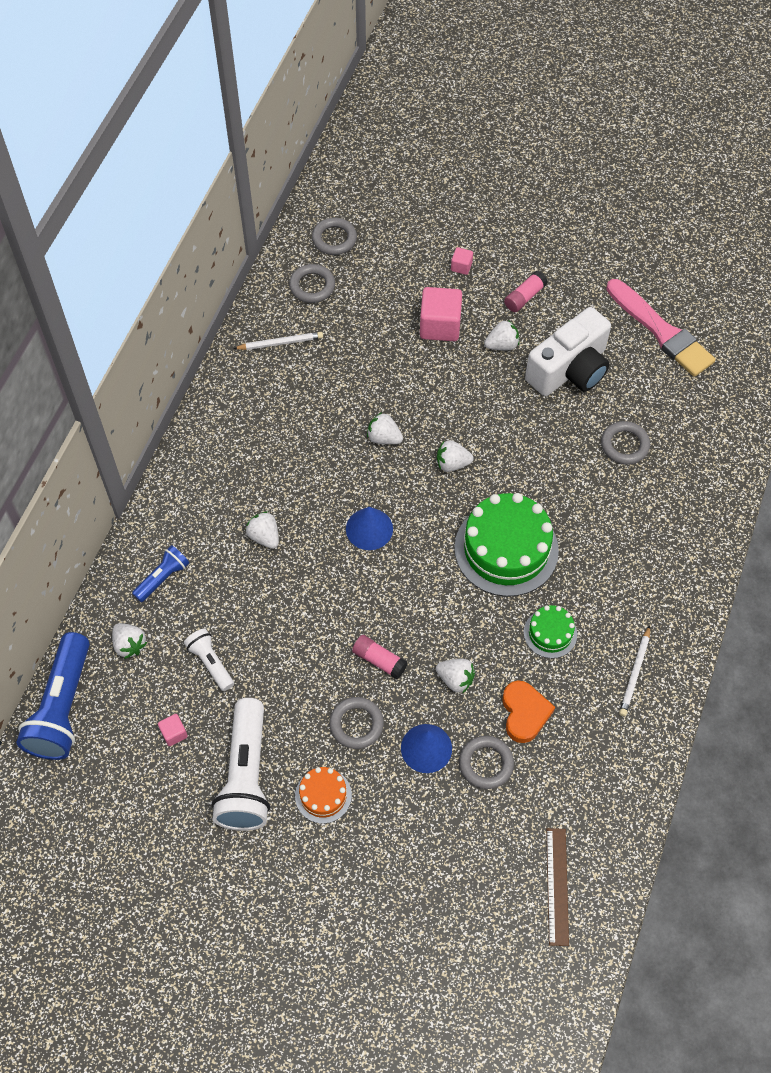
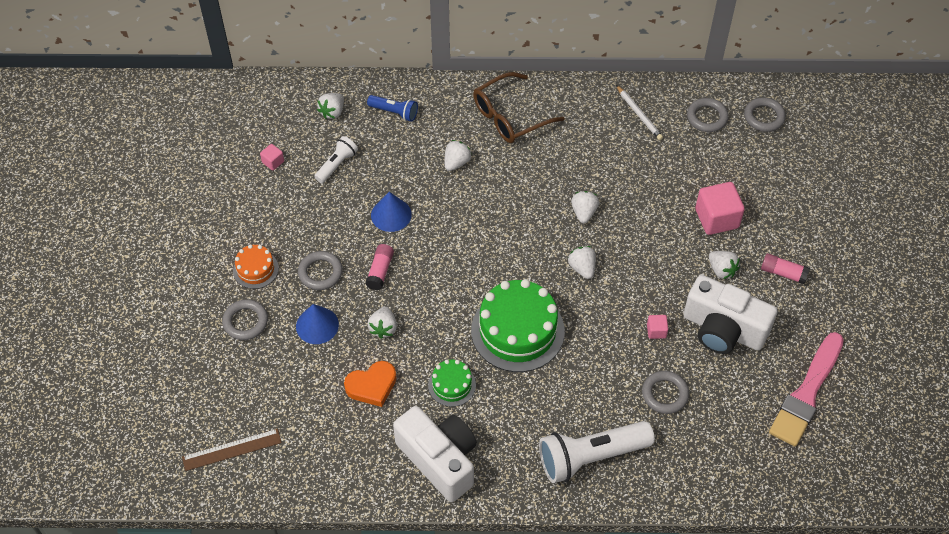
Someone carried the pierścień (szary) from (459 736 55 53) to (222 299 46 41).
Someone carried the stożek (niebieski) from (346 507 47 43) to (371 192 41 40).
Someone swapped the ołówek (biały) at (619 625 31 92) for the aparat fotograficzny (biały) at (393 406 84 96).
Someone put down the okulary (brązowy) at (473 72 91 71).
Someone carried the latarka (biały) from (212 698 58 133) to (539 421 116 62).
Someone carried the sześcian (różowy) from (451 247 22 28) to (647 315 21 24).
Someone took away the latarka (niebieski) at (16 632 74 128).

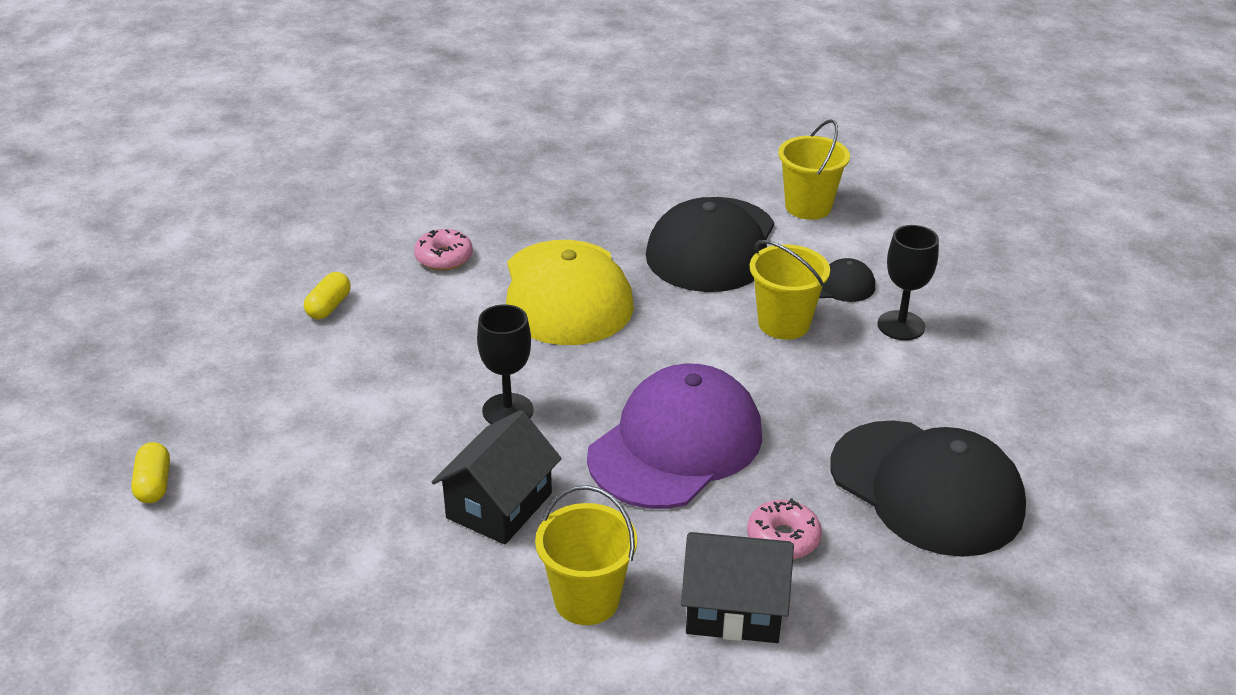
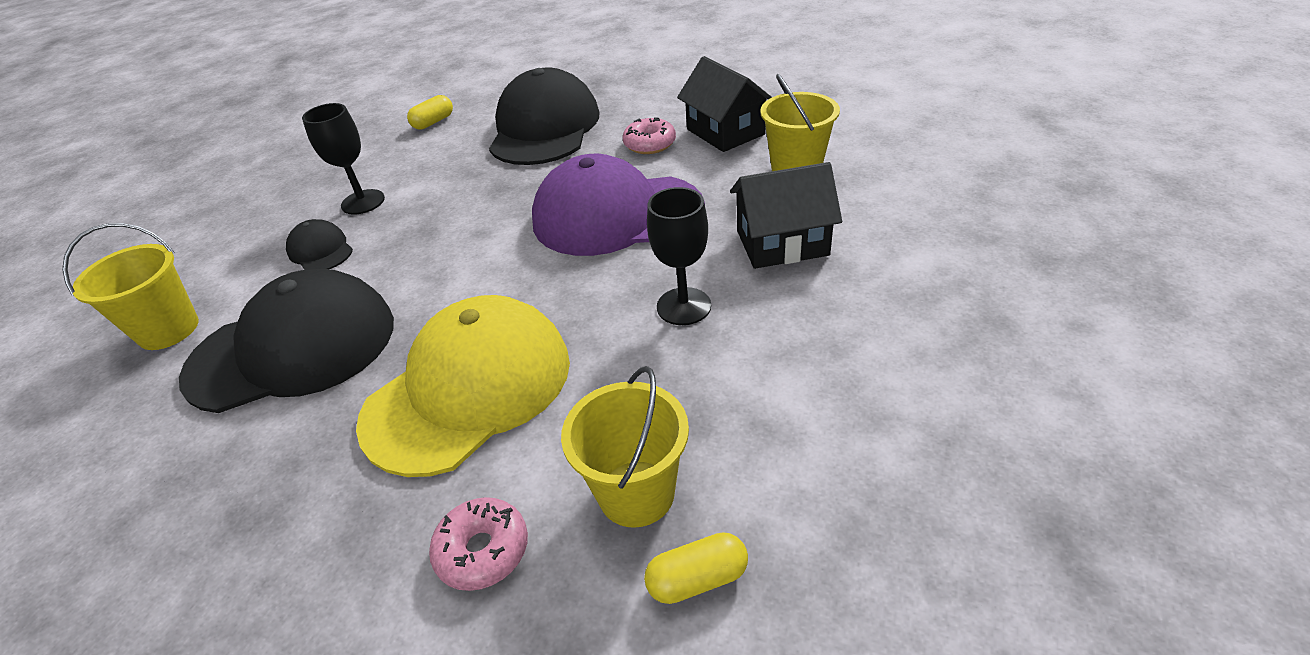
Someone carried the kapsułka (żółty) from (131 442 39 61) to (407 95 46 35).
Someone carried the wiadro (żółty) from (750 240 80 100) to (561 366 128 162).

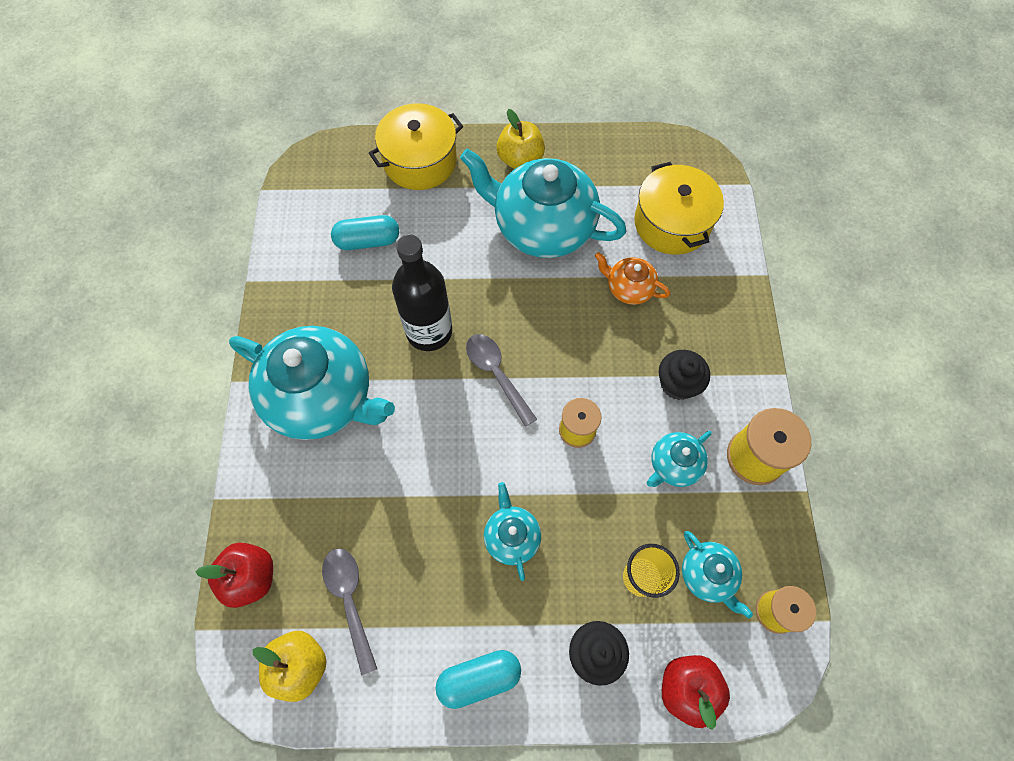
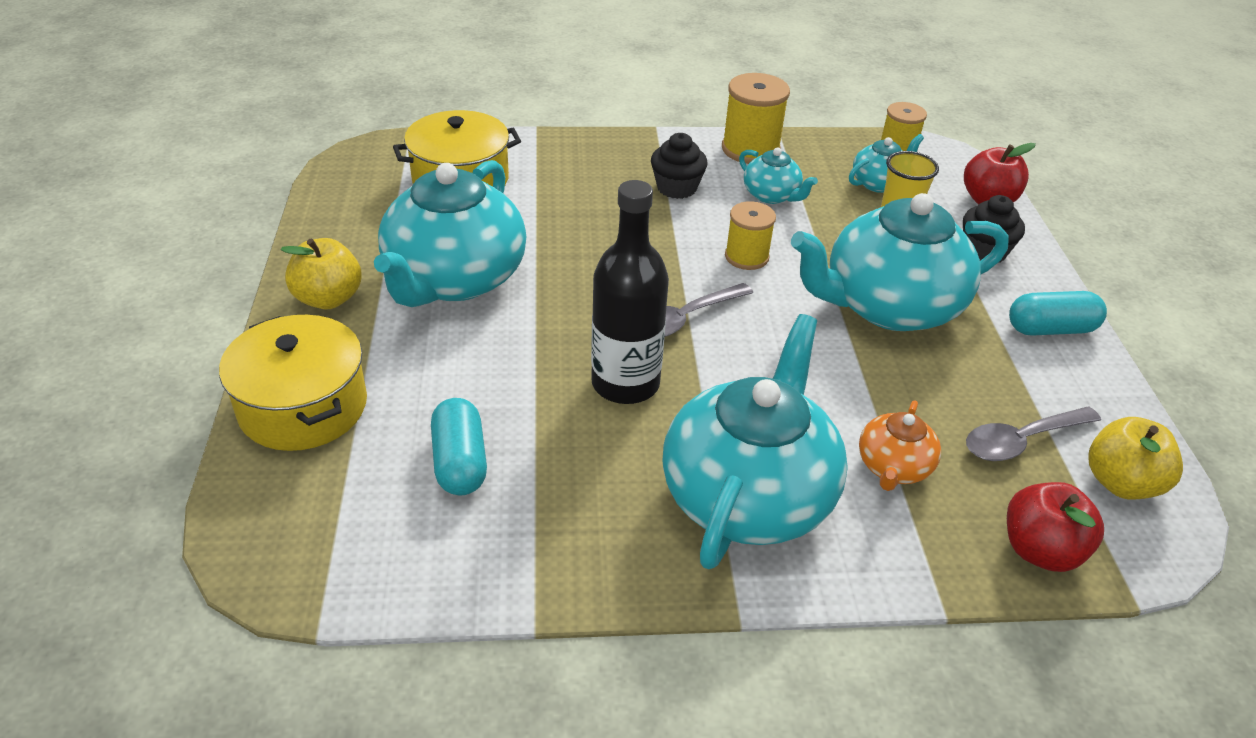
Someone scaled the imbryk (turkusowy) at (484 482 57 99) by 2.15.
Someone carried the imbryk (pomarańczowy) from (595 252 75 53) to (859 400 82 91).
Someone rotated the kapsułka (turkusowy) at (436 650 85 59) by 75 degrees counterclockwise.

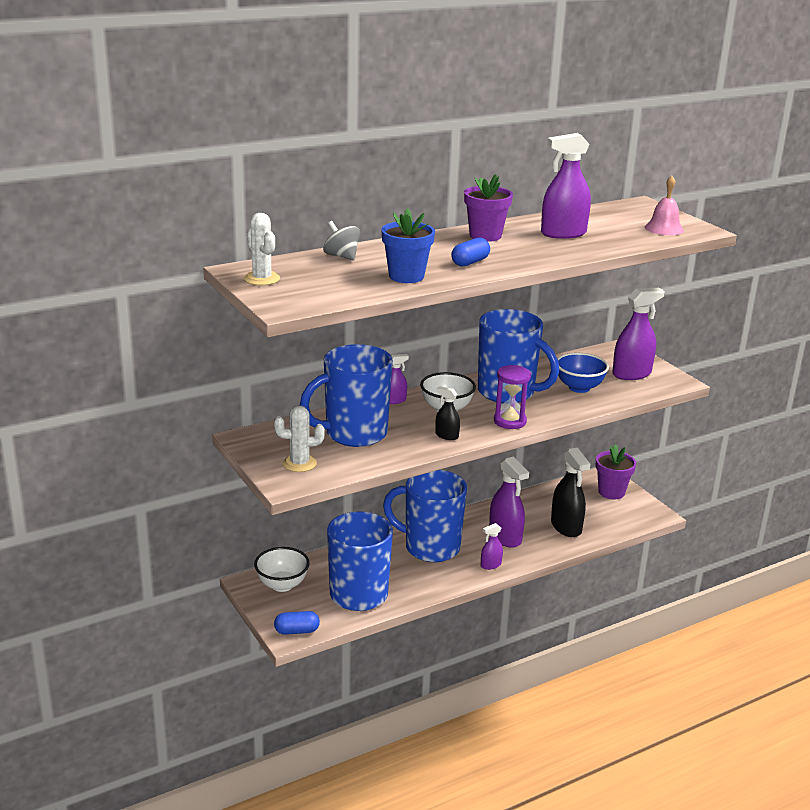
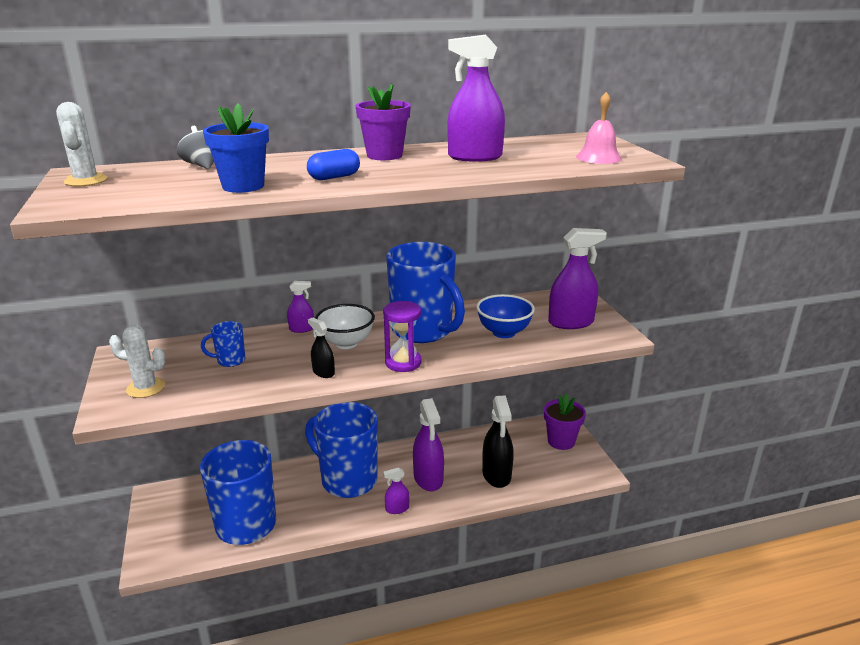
Someone scaled the kubek (niebieski) at (300 344 93 103) by 0.42.
Someone took away the miska (biały) at (254 547 56 45).
Someone took away the kapsułka (niebieski) at (274 611 46 24).

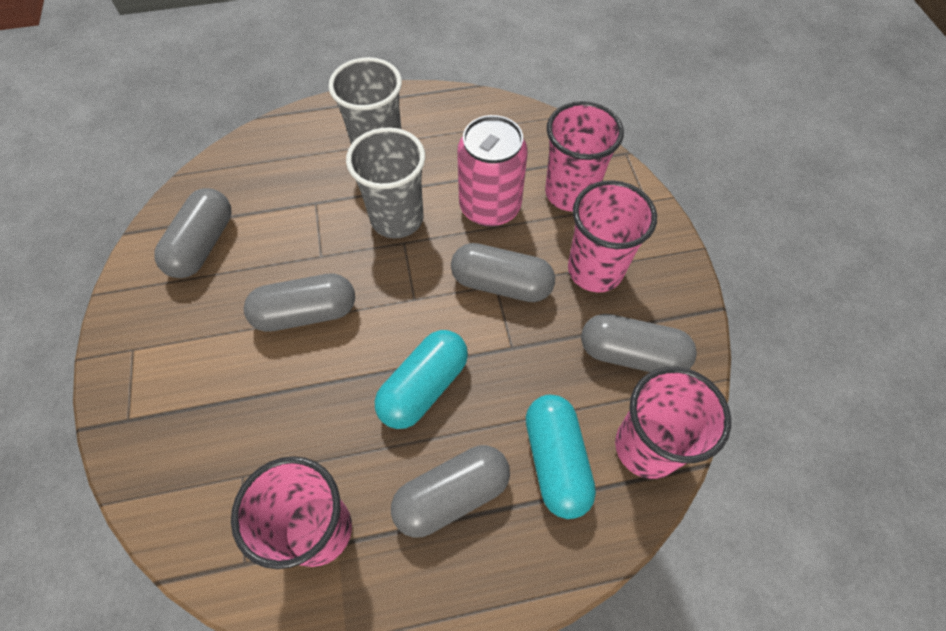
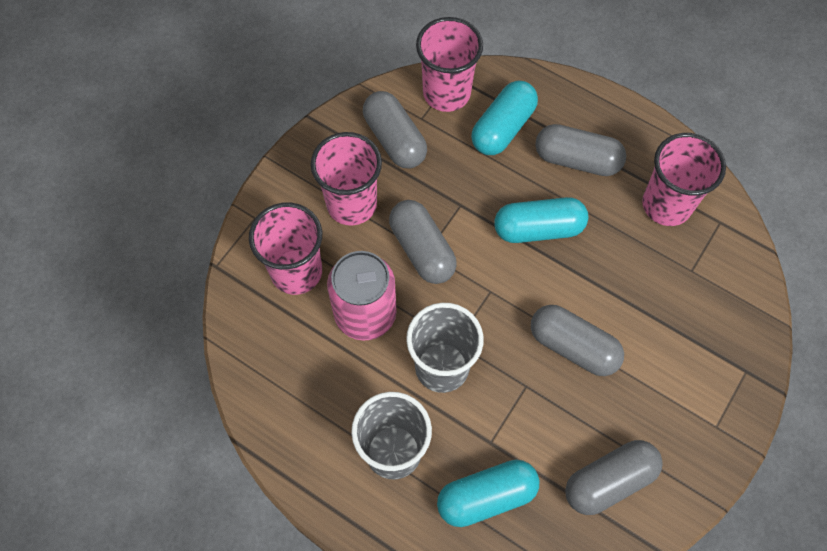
Someone put down the kapsułka (turkusowy) at (437 460 103 67).

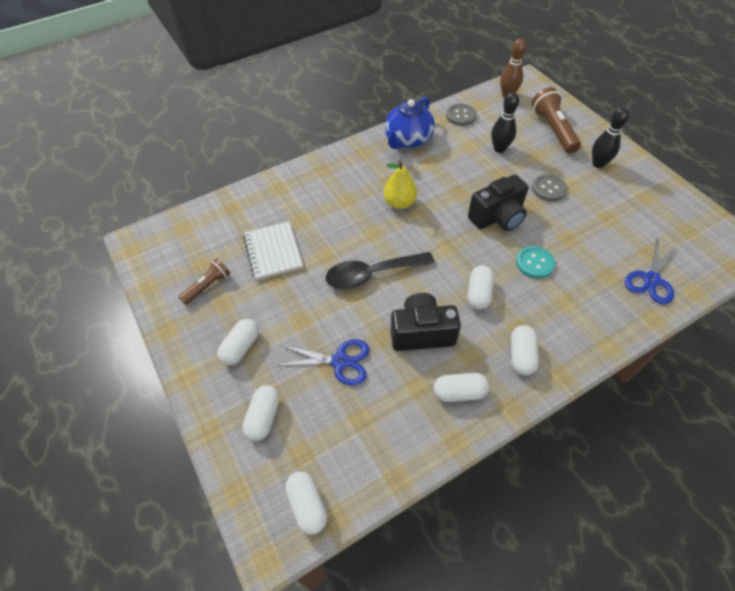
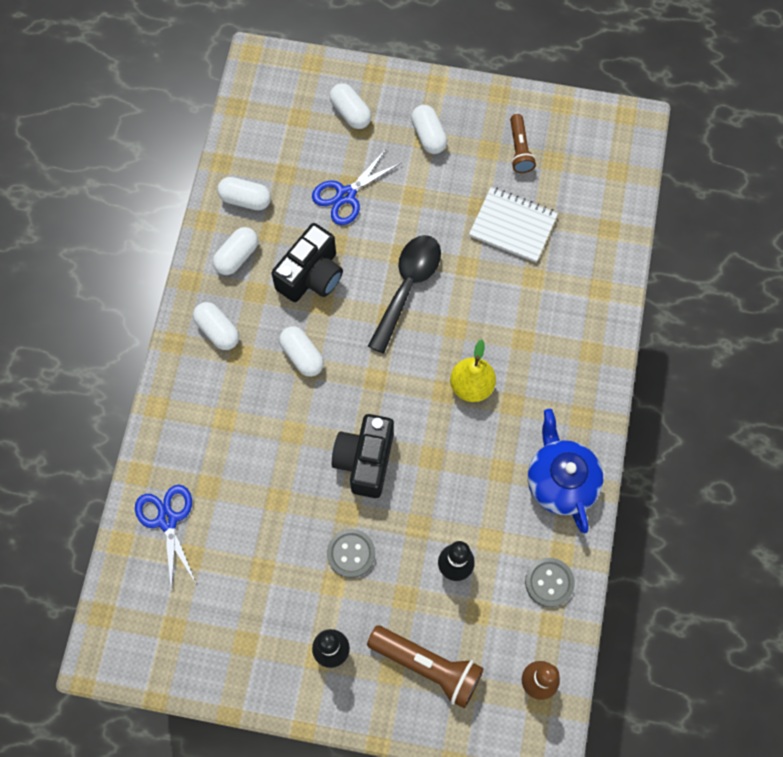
Someone carried the kapsułka (biały) from (285 471 42 64) to (217 177 54 33).
Someone took away the guzik (turkusowy) at (516 246 39 33).

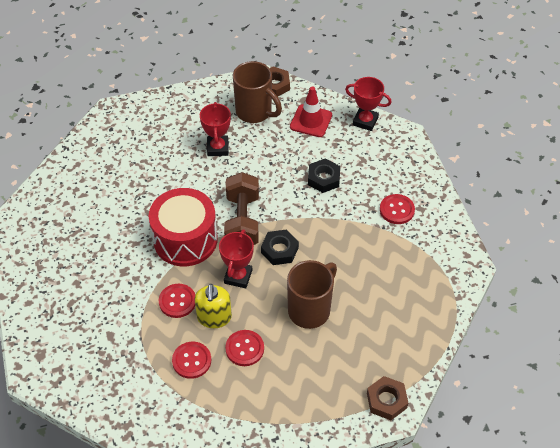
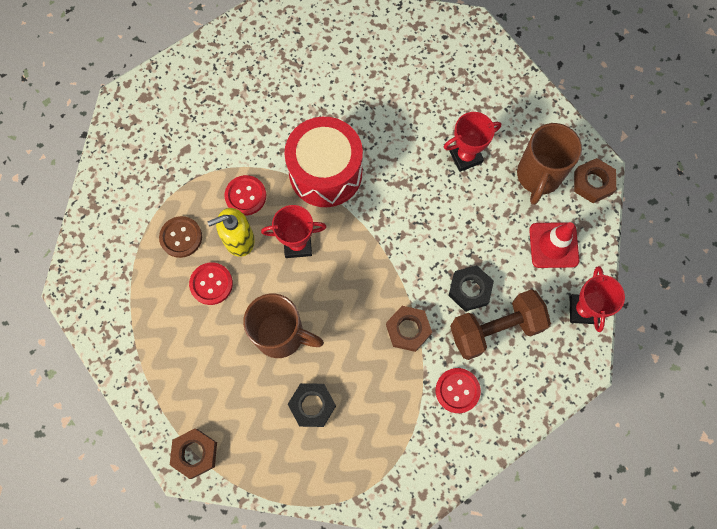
Someone repainted the guzik (czerwony) at (172 342 39 37), which became the guzik (brązowy) at (159 216 43 42).
Someone carried the nakrętka (czarny) from (261 229 38 36) to (288 383 48 44).
Someone put down the nakrętka (brązowy) at (386 306 46 46).
Someone carried the hantel (brązowy) from (224 172 35 73) to (450 289 101 71).

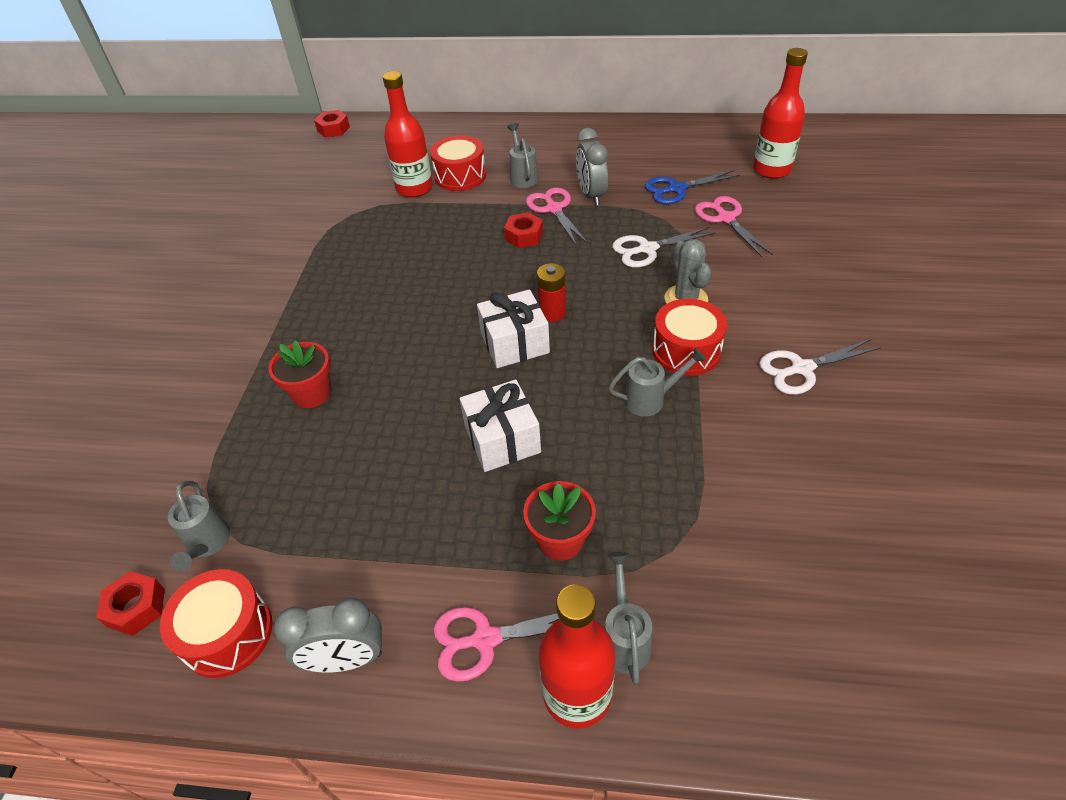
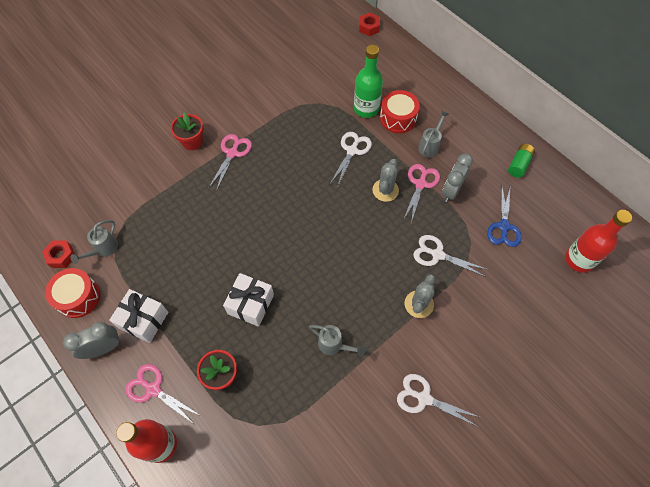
Someone rotated the budzik (szary) at (274 598 108 75) by 120 degrees clockwise.
Someone carried the prezent (biały) from (477 289 73 79) to (109 289 59 54).
Someone carried the doniczka (czerwony) from (268 340 63 68) to (171 112 32 38).
Someone carried the nożyczki (różowy) from (695 196 78 61) to (209 134 43 57).
Someone put down the nożyczki (biały) at (330 132 42 56).
Someone repainted the butelka (czerwony) at (383 71 50 127), which became the butelka (zielony) at (354 45 29 73).
Someone swapped the nakrętka (czerwony) at (504 212 39 36) for the kaktus (szary) at (372 159 27 43).
Someone rotated the nożyczki (niebieski) at (645 170 95 34) by 105 degrees counterclockwise.
Someone put down the bateria (zielony) at (508 144 27 34).
Someone took away the bateria (czerwony) at (537 263 29 59).
Someone took away the konewka (szary) at (604 552 48 132).
Someone took away the bęben (czerwony) at (652 299 75 77).

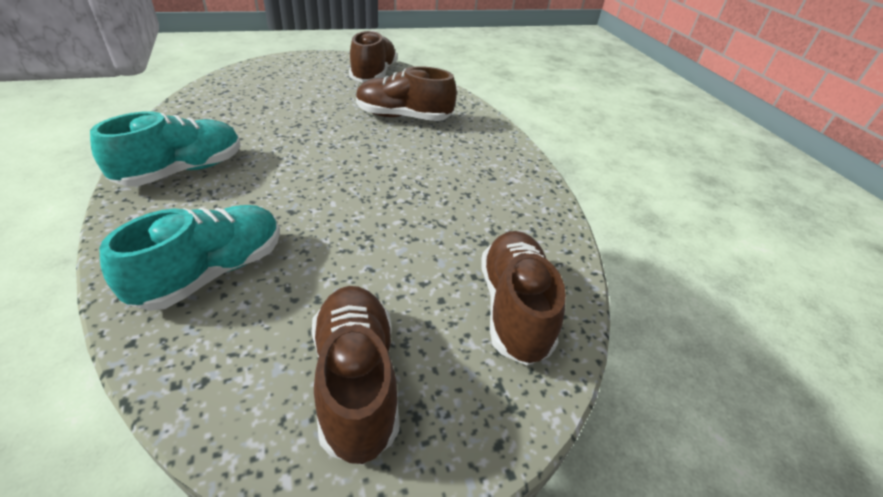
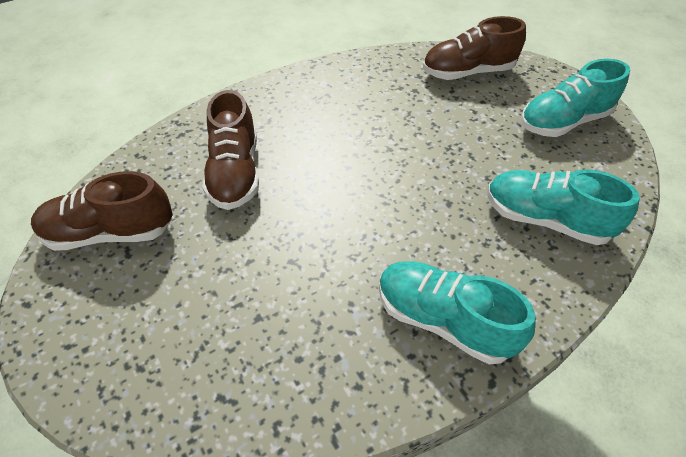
Someone repainted the but (brązowy) at (312 286 87 179), which became the but (turkusowy) at (520 59 110 78).

